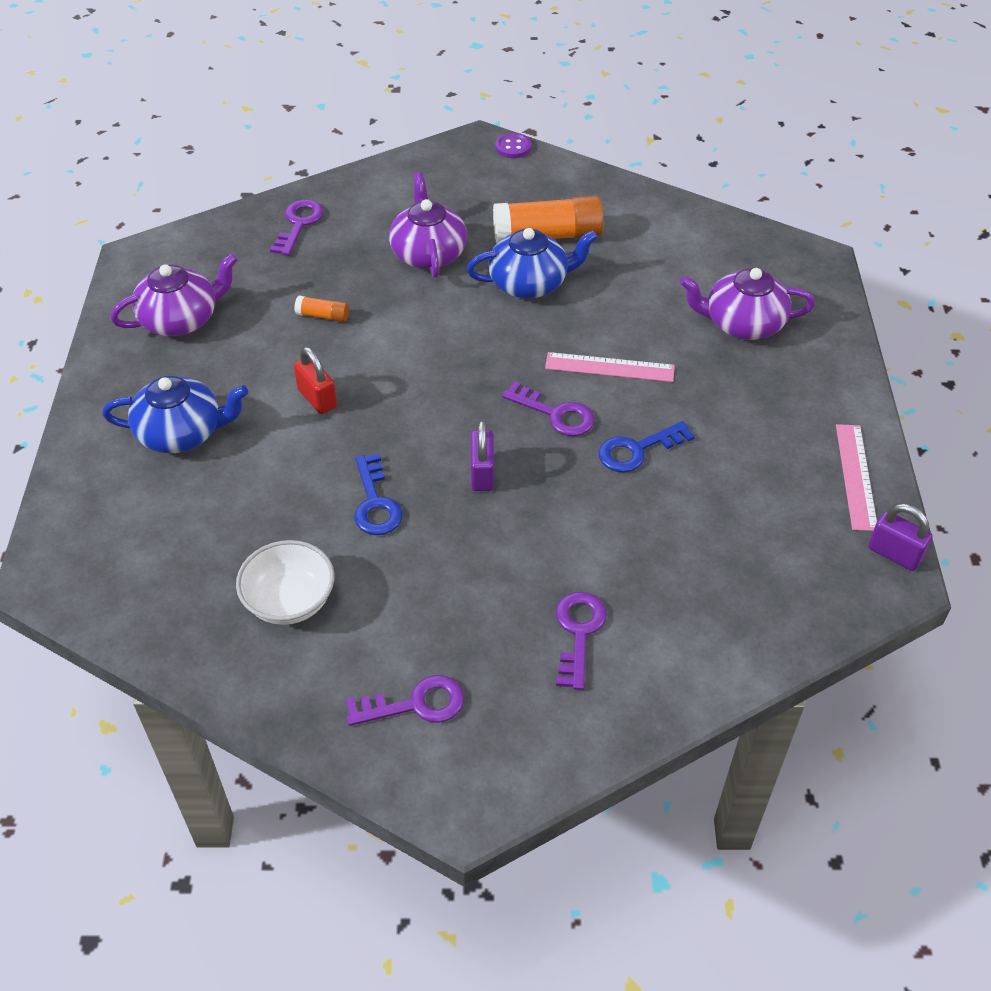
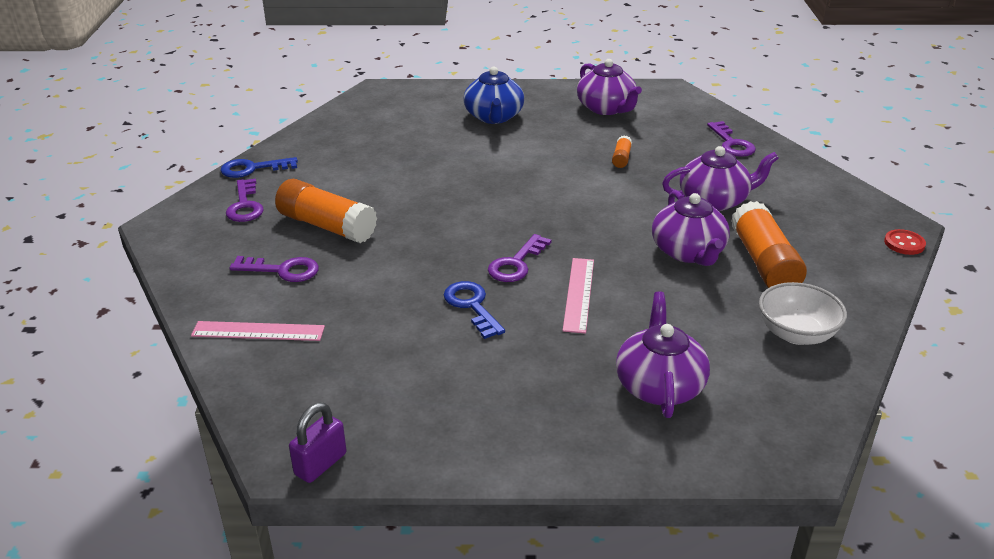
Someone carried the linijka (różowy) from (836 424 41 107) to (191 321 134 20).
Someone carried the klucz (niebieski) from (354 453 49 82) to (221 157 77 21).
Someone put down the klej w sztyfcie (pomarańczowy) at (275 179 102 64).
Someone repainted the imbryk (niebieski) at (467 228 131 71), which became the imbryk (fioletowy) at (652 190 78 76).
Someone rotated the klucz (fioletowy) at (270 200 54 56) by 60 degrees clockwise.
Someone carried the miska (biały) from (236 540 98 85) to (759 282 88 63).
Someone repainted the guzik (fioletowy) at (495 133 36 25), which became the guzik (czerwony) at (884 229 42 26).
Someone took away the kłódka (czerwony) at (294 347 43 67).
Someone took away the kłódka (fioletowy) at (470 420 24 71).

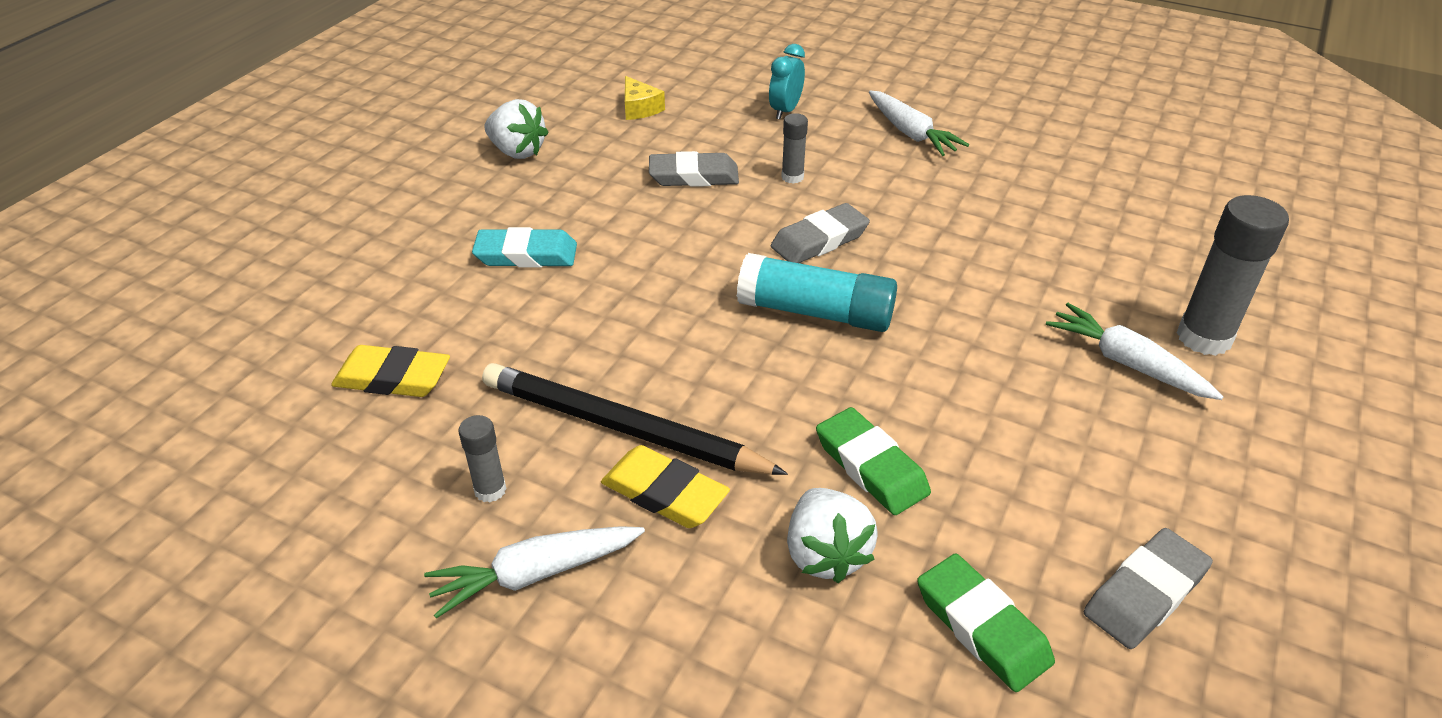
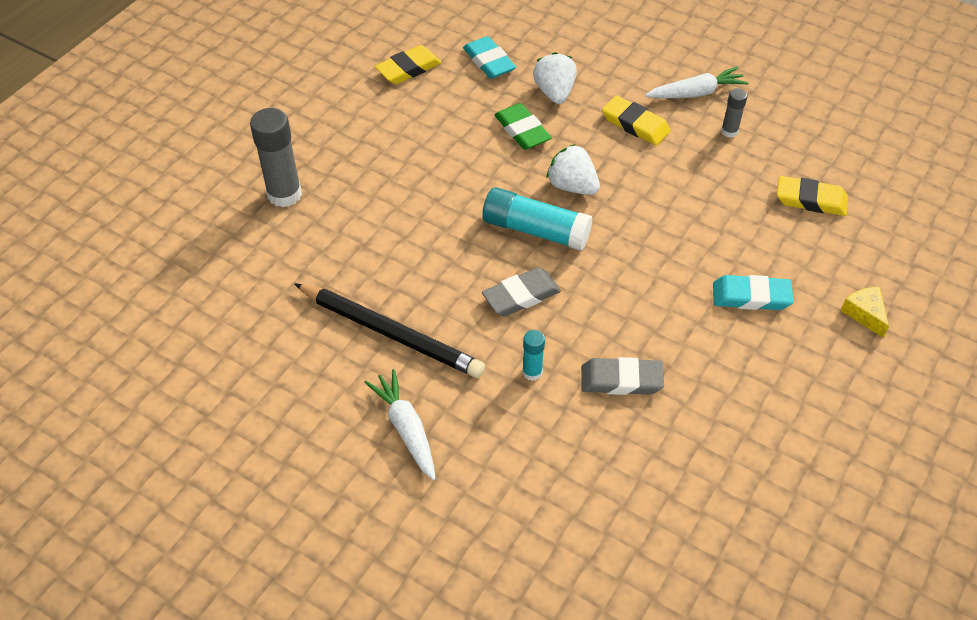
Someone carried the ołówek (czarny) from (482 363 306 112) to (294 283 191 95).
Someone repainted the gumka do mazania (szary) at (1084 528 129 121), which became the gumka do mazania (żółty) at (375 45 67 39).
Someone repainted the gumka do mazania (zielony) at (917 554 138 138), which became the gumka do mazania (turkusowy) at (463 36 53 43).
Someone repainted the klej w sztyfcie (szary) at (781 113 27 71), which became the klej w sztyfcie (turkusowy) at (522 330 23 51).
Someone carried the truskawka (biały) from (484 99 65 60) to (547 144 53 51).
Someone carried the ser (żółty) from (625 76 40 44) to (840 287 49 51).
Someone took away the budzik (turkusowy) at (769 44 36 75).
Someone took away the marchewka (biały) at (1046 303 177 97).

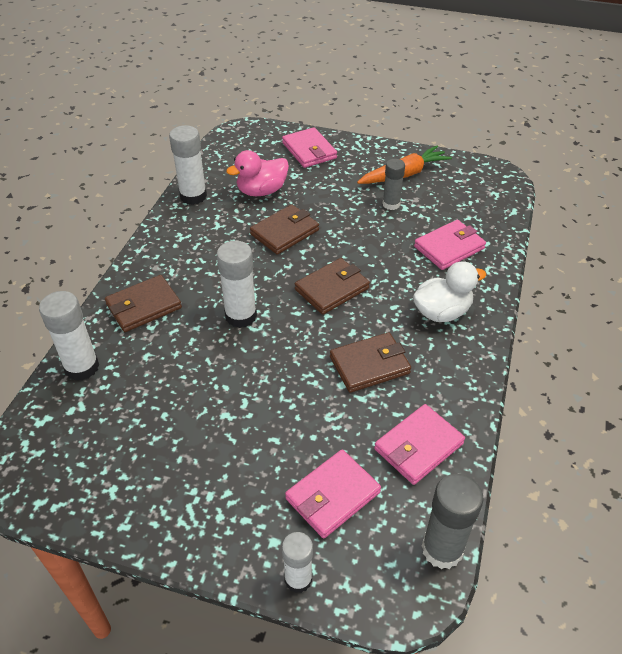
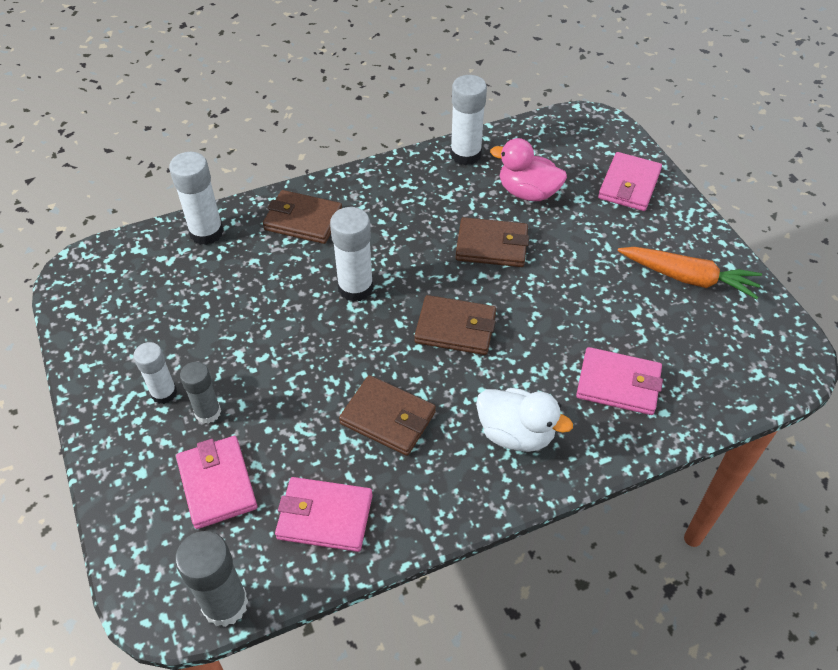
Someone carried the klej w sztyfcie (biały) from (282 532 31 61) to (133 342 44 62).
Someone rotated the portfel (różowy) at (285 450 96 89) by 60 degrees clockwise.
Someone carried the klej w sztyfcie (szary) from (382 159 23 51) to (180 362 41 62).

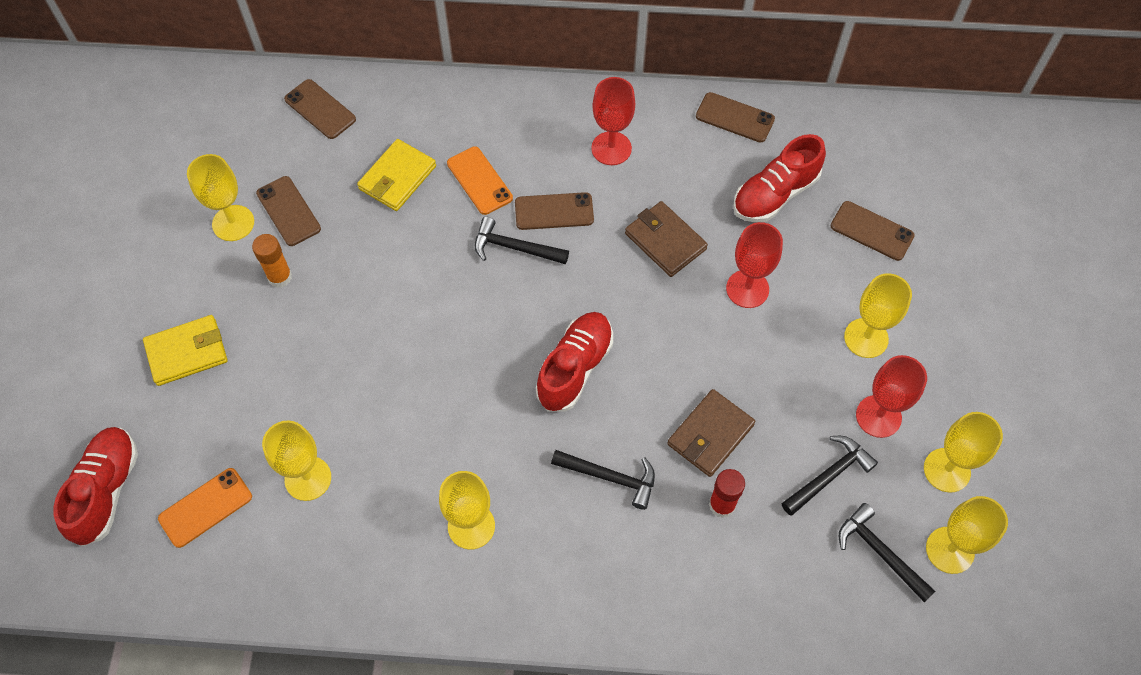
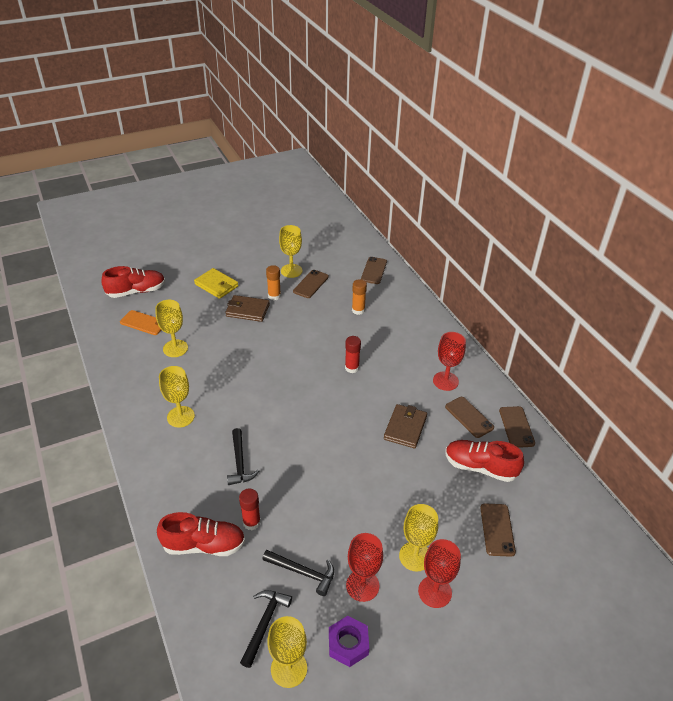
Someone carried the but (czerwony) from (536 312 77 100) to (157 512 88 44).
Someone carried the portfel (brązowy) from (667 389 88 88) to (225 295 45 27).
Someone swapped the kielich (żółty) at (924 412 79 80) for the nakrętka (fioletowy) at (329 616 40 51).
Someone swapped the młotek (czarny) at (475 217 94 47) for the klej w sztyfcie (czerwony) at (345 336 16 37).
Someone swapped the portfel (żółty) at (357 139 79 72) for the klej w sztyfcie (pomarańczowy) at (352 279 15 36).
Someone carried the kielich (czerwony) from (726 222 57 86) to (418 539 43 69).
Someone carried the telefon (brązowy) from (515 192 79 38) to (445 397 49 41).
Someone took away the telefon (pomarańczowy) at (447 146 66 69).

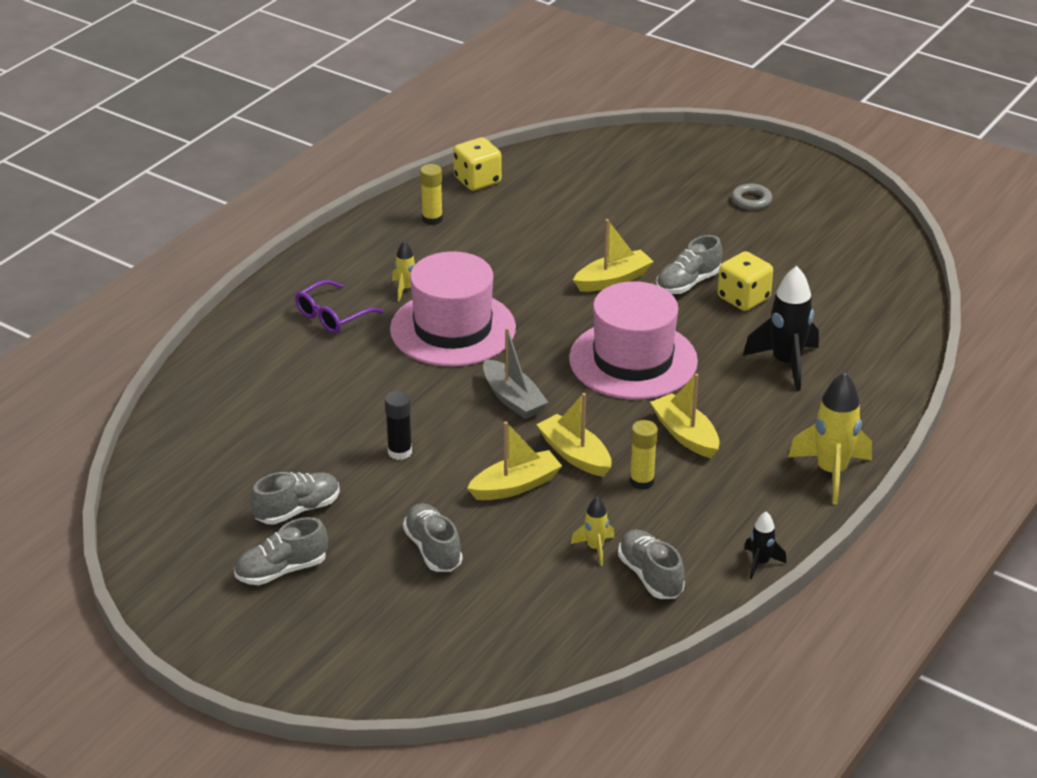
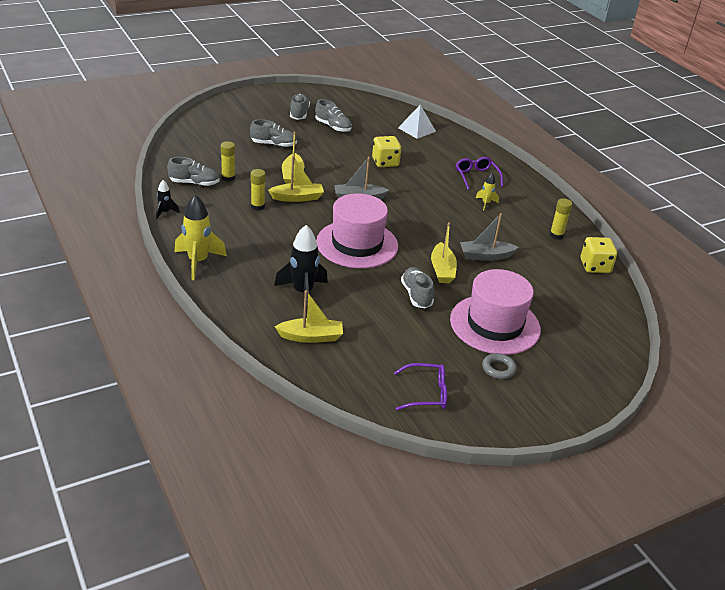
Someone swapped the rakieta (żółty) at (571 497 43 69) for the klej w sztyfcie (żółty) at (221 141 14 41).
Someone carried the łódka (żółty) from (650 373 69 85) to (275 290 68 53).
Someone rotated the but (szary) at (250 472 90 53) by 45 degrees counterclockwise.
Someone carried the kostka do gry (żółty) from (718 251 55 60) to (372 136 29 31).
Someone put down the okulary (fioletowy) at (394 363 53 47).
Someone put down the piramida (biały) at (398 105 38 34).
Someone carried the kapelusz (różowy) from (390 251 126 115) to (450 269 91 86).
Someone put down the łódka (szary) at (460 213 59 48).
Someone took away the klej w sztyfcie (czarny) at (385 391 27 69).

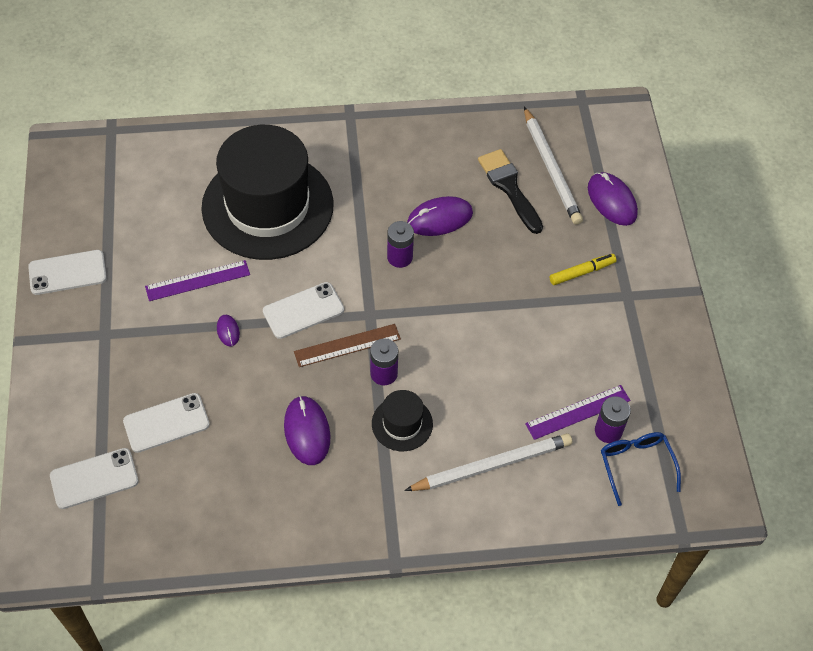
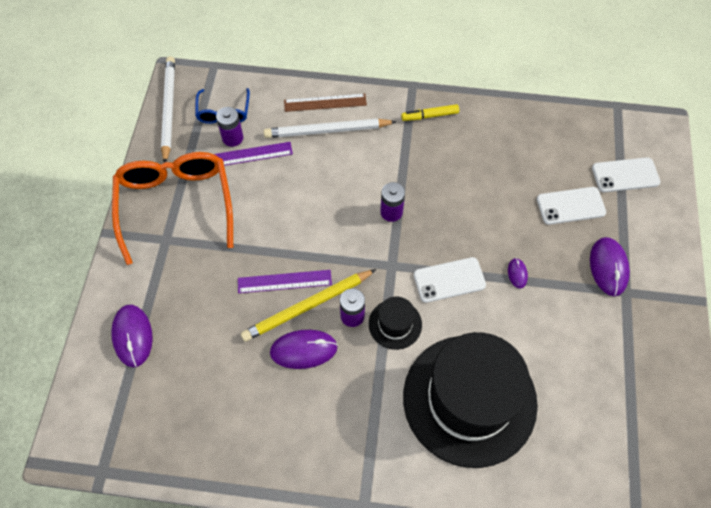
Someone put down the okulary (pomarańczowy) at (112 152 121 113).
Someone carried the ołówek (biały) from (524 107 59 118) to (161 56 14 107).
Someone carried the linijka (fioletowy) from (145 260 105 41) to (238 270 94 23).
Someone put down the ołówek (żółty) at (241 269 135 73).
Someone carried the linijka (brązowy) from (294 324 107 43) to (284 94 83 18).
Someone carried the kapelusz (czarny) from (372 390 61 61) to (369 297 53 53).
Someone carried the flamaster (żółty) from (549 254 67 31) to (401 104 58 17).
Someone carried the myszka (fioletowy) from (284 396 47 69) to (590 237 40 59).
Someone took away the telefon (biały) at (28 250 79 45).
Someone took away the pędzel (czarny) at (478 149 65 85).

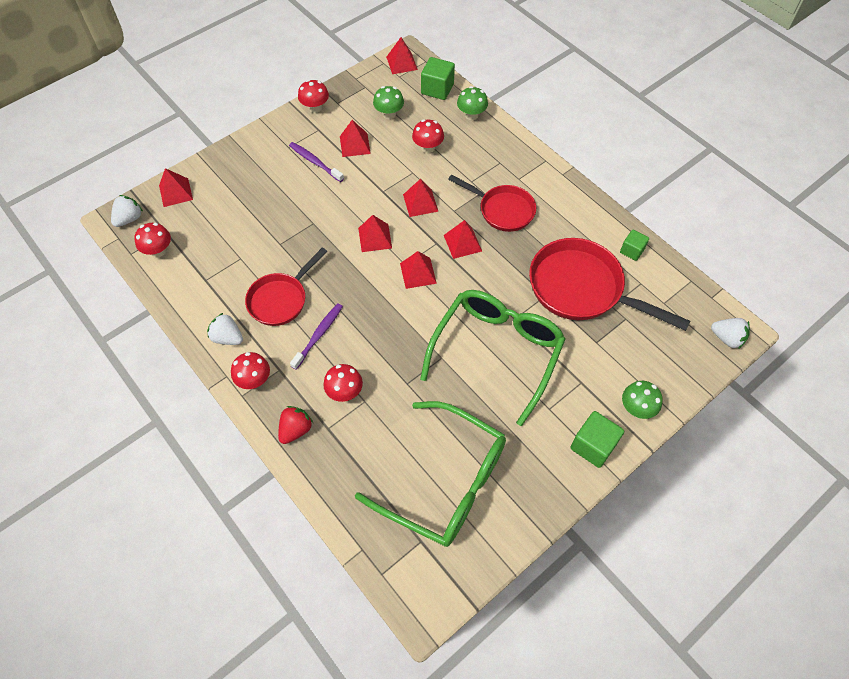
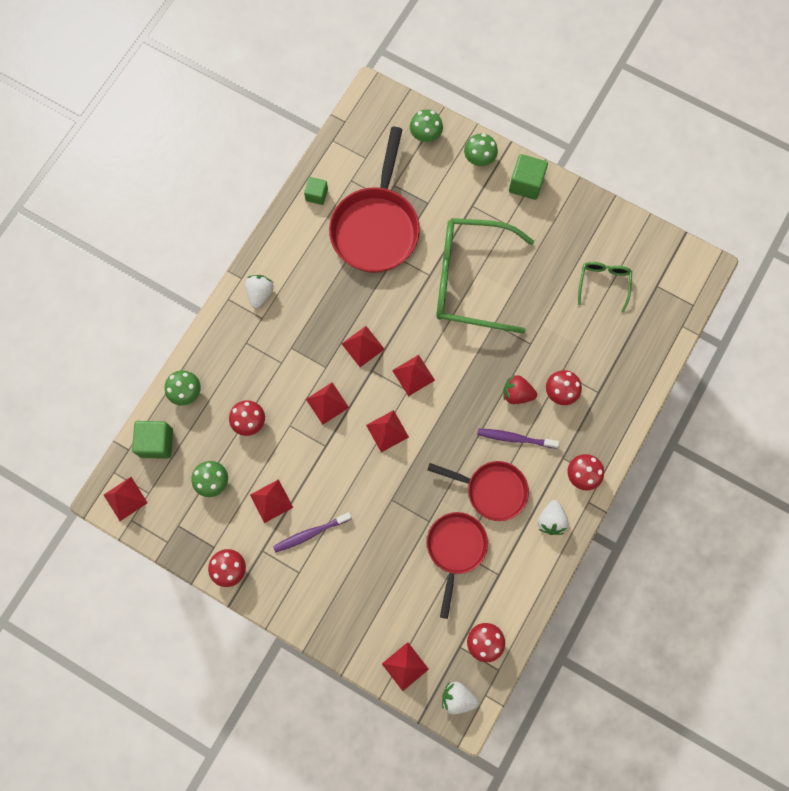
Someone carried the truskawka (biały) from (711 318 39 31) to (245 275 29 34).
Someone rotated the szczoteczka do zębów (fioletowy) at (289 142 55 40) by 45 degrees clockwise.
Someone put down the grzyb (zielony) at (410 110 33 32).
Someone carried the patelnia (czerwony) from (448 174 88 58) to (427 512 61 107).
Someone carried the truskawka (czerwony) from (278 406 35 38) to (503 375 34 29).
Someone scaled the okulary (zielony) at (355 401 151 146) by 0.46.

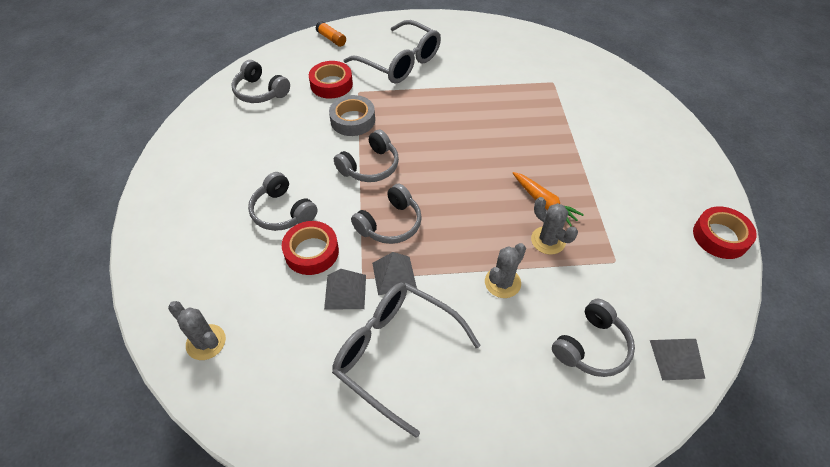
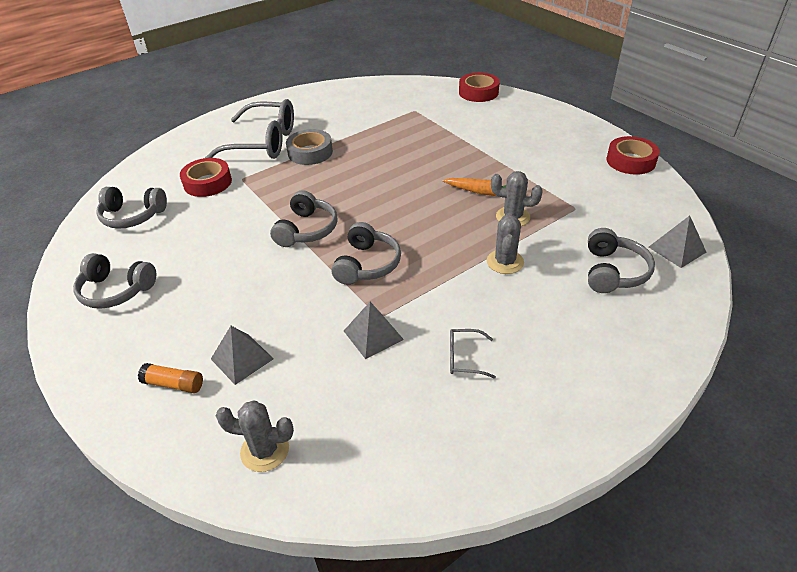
Someone carried the słuchawki (szary) from (248 172 70 59) to (73 253 83 56).
Someone carried the klej w sztyfcie (pomarańczowy) from (315 21 31 26) to (138 363 65 30).
Someone carried the piramida (szary) from (372 252 45 43) to (211 326 63 59).
Someone carried the taśma klejąca (szary) from (329 95 46 41) to (286 129 47 36).
Someone scaled the okulary (szary) at (332 283 149 155) by 0.41.
Someone carried the taśma klejąca (czerwony) from (282 221 57 54) to (459 72 41 30).

